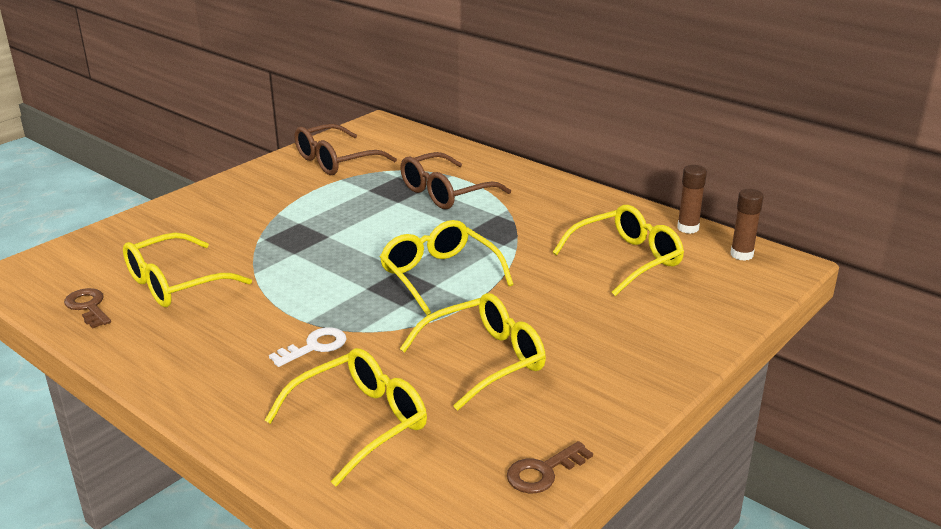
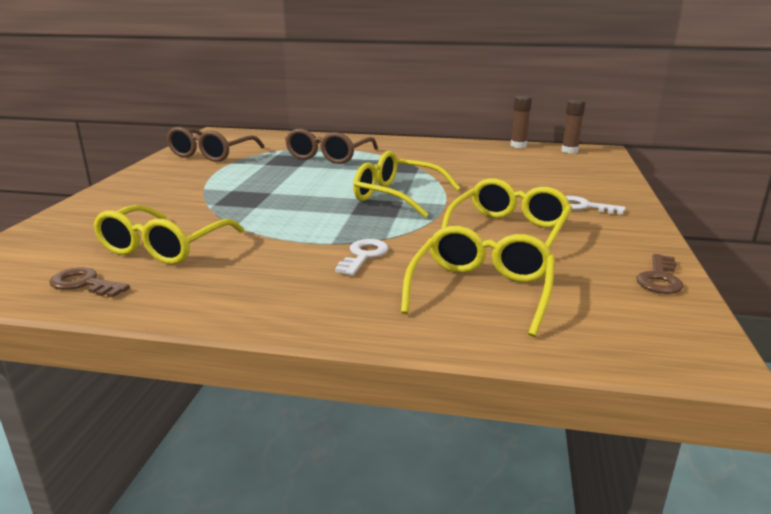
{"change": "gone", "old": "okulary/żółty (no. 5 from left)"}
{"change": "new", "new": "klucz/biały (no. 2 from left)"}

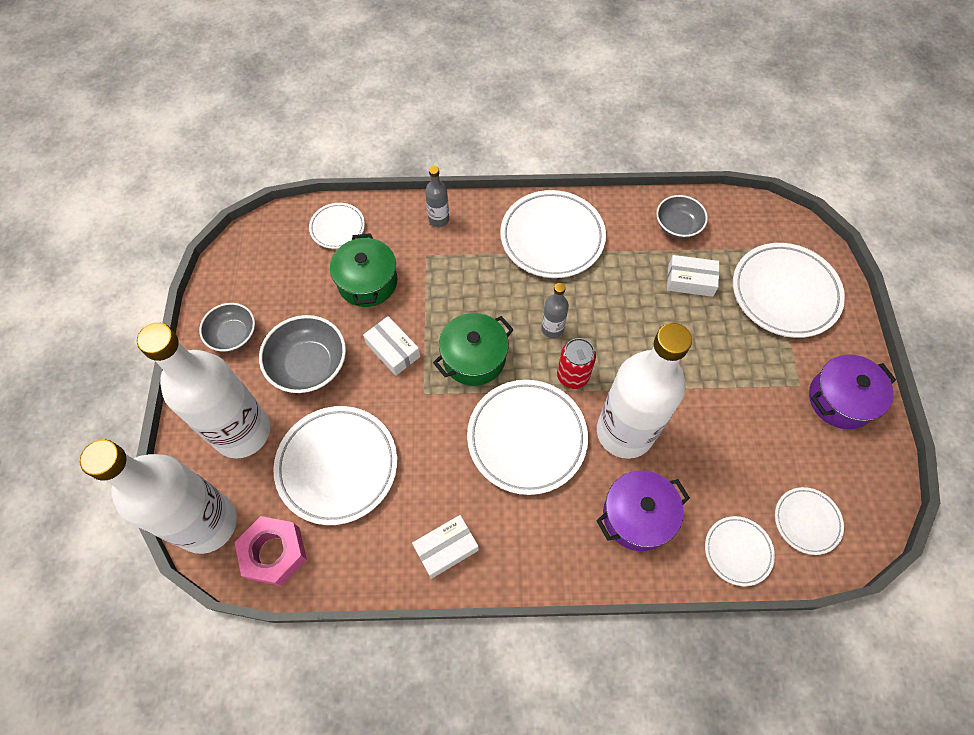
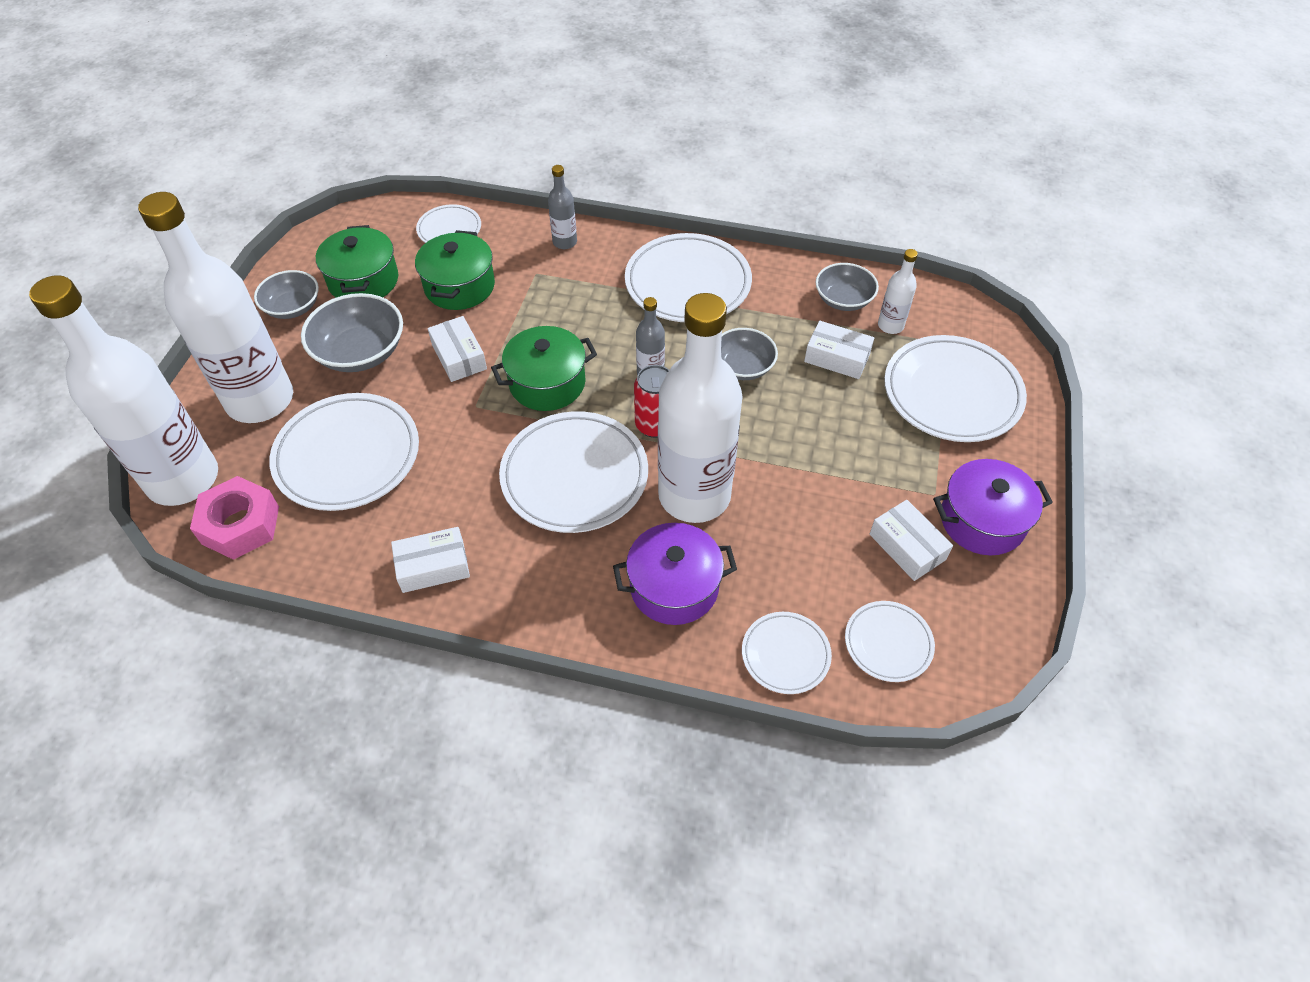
{"change": "new", "new": "garnek/zielony (no. 1 from left)"}
{"change": "new", "new": "butelka/biały (no. 4 from left)"}
{"change": "new", "new": "miska/szary (no. 3 from left)"}
{"change": "new", "new": "pudełko/biały (no. 4 from left)"}

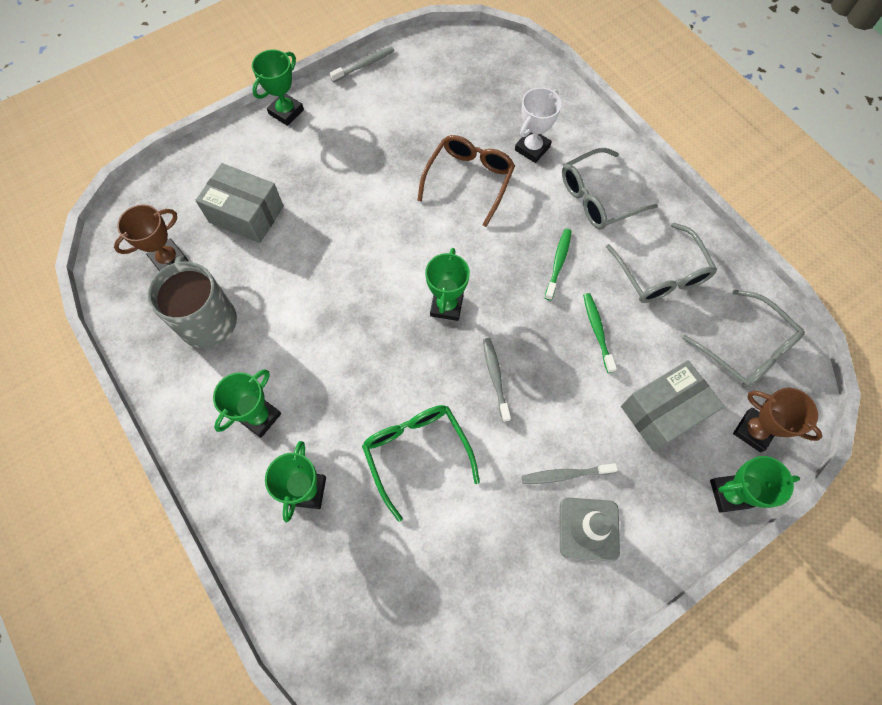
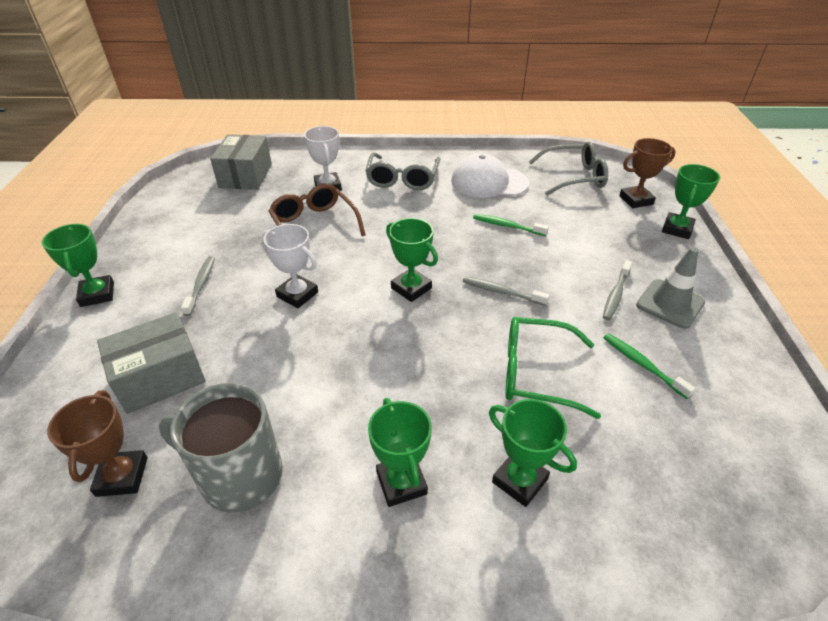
{"change": "shifted", "old": "szczoteczka do zębów/szary (no. 1 from left)"}
{"change": "swapped", "old": "okulary/szary (no. 2 from left)", "new": "czapka/biały"}
{"change": "shifted", "old": "szczoteczka do zębów/zielony (no. 1 from left in the first image)", "new": "szczoteczka do zębów/zielony (no. 2 from left)"}
{"change": "shifted", "old": "pudełko/szary (no. 2 from left)"}
{"change": "new", "new": "puchar/biały (no. 1 from left)"}

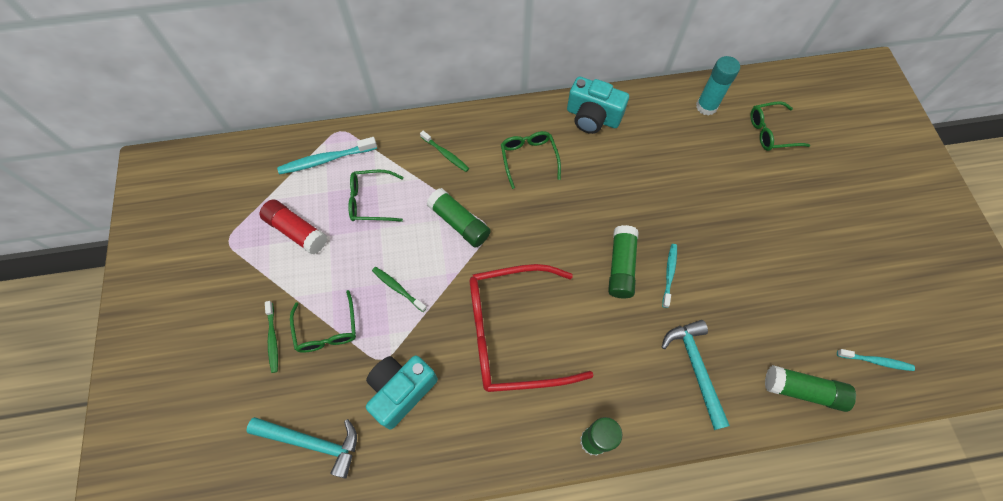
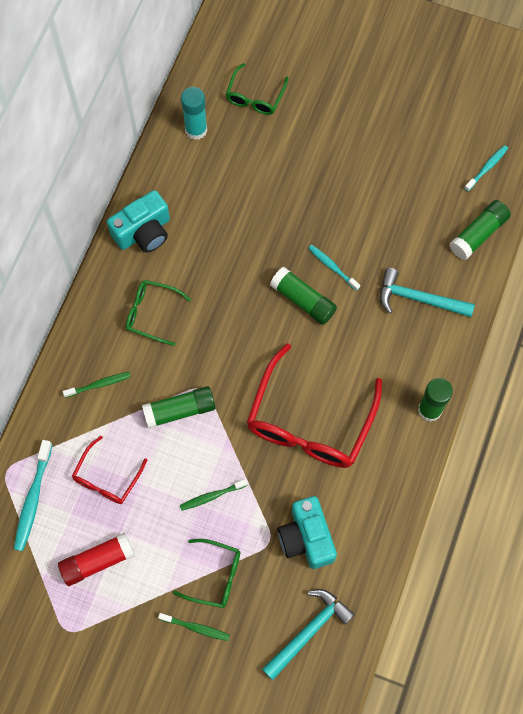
{"change": "repainted", "old": "okulary/zielony (no. 2 from left)", "new": "okulary/czerwony (no. 1 from left)"}

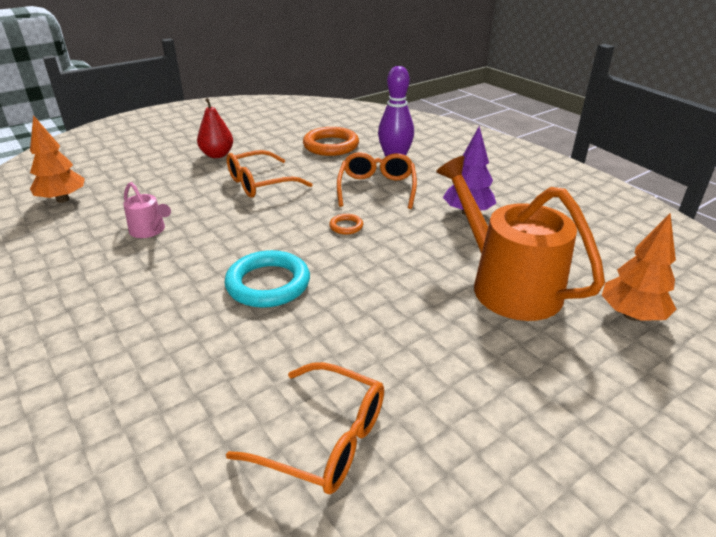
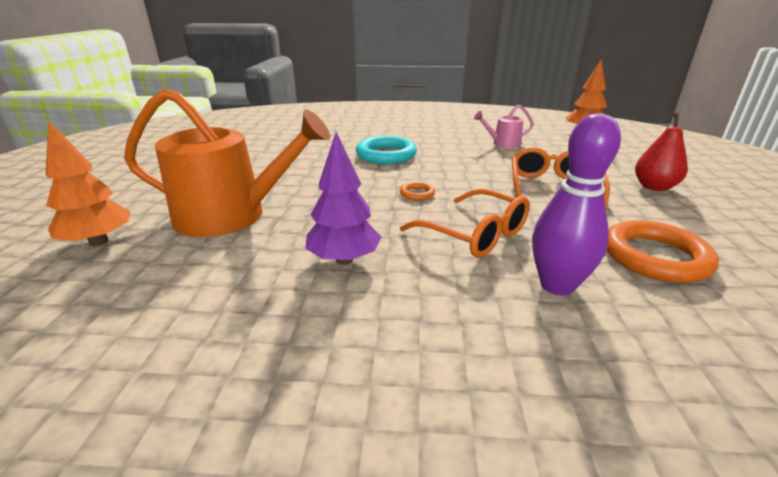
{"change": "gone", "old": "okulary/pomarańczowy (no. 2 from left)"}

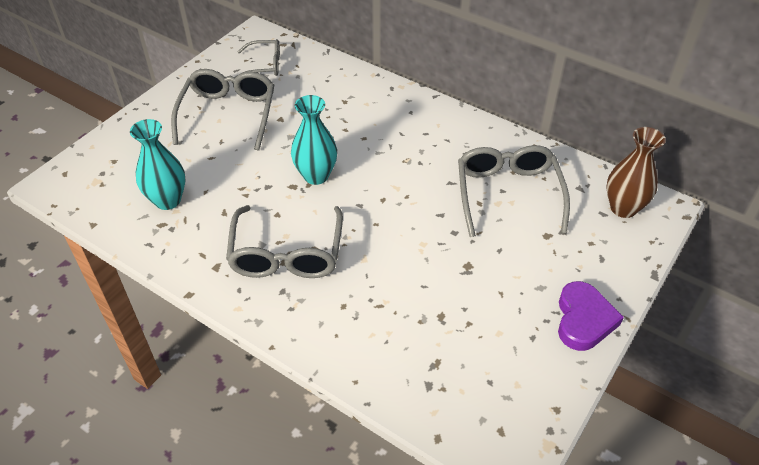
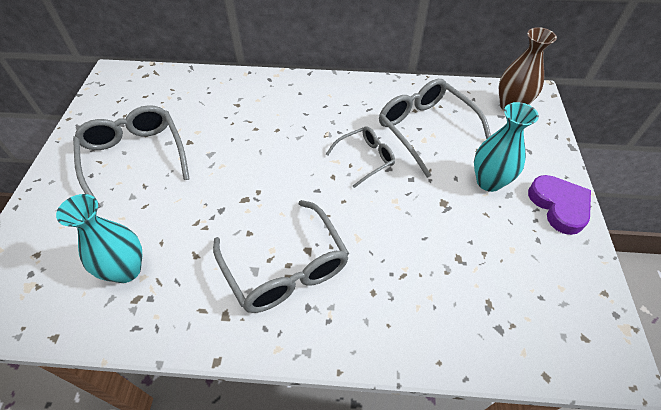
{"change": "shifted", "old": "okulary/szary (no. 2 from left in the first image)", "new": "okulary/szary (no. 3 from left)"}
{"change": "shifted", "old": "wazon/turkusowy (no. 2 from left)"}

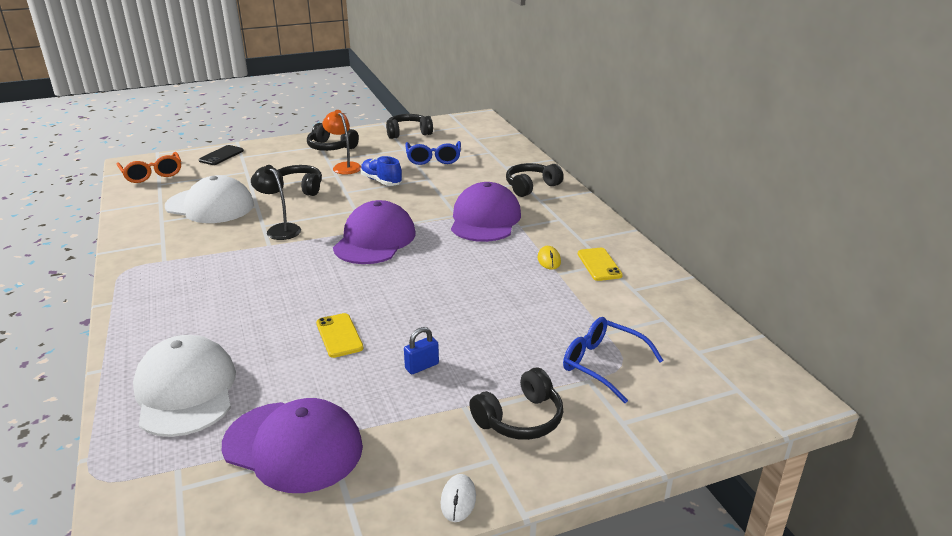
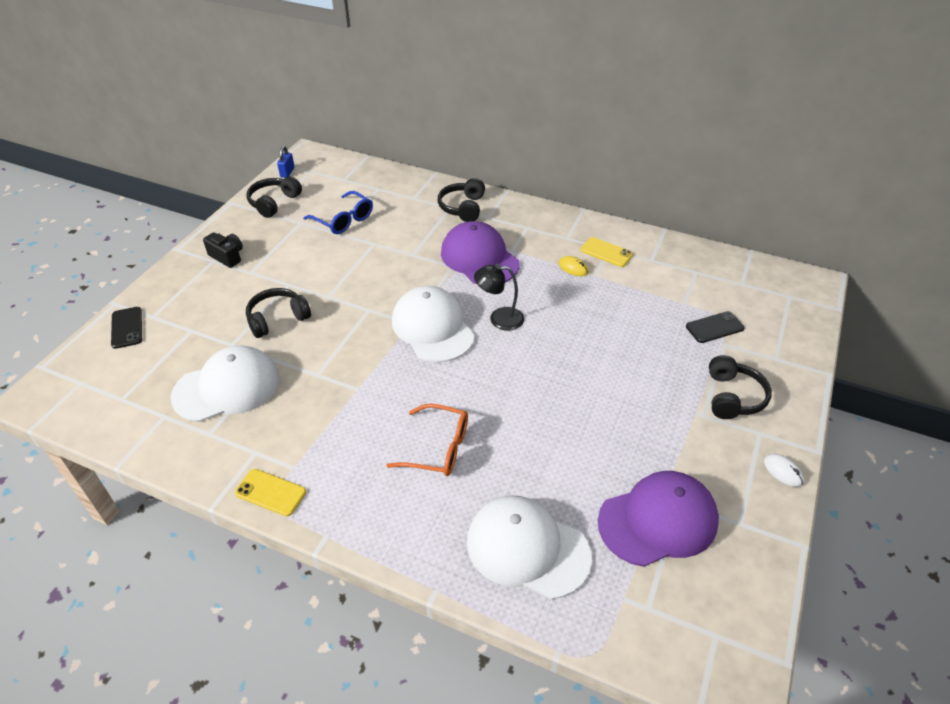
{"change": "gone", "old": "lampka/pomarańczowy"}
{"change": "swapped", "old": "słuchawki/czarny (no. 2 from left)", "new": "aparat fotograficzny/czarny"}
{"change": "shifted", "old": "okulary/pomarańczowy"}
{"change": "gone", "old": "but/niebieski"}
{"change": "shifted", "old": "lampka/czarny"}
{"change": "repainted", "old": "czapka/fioletowy (no. 2 from left)", "new": "czapka/biały (no. 2 from left)"}
{"change": "shifted", "old": "telefon/żółty (no. 1 from left)"}
{"change": "swapped", "old": "okulary/niebieski (no. 2 from left)", "new": "telefon/czarny (no. 2 from left)"}
{"change": "shifted", "old": "kłódka/niebieski"}

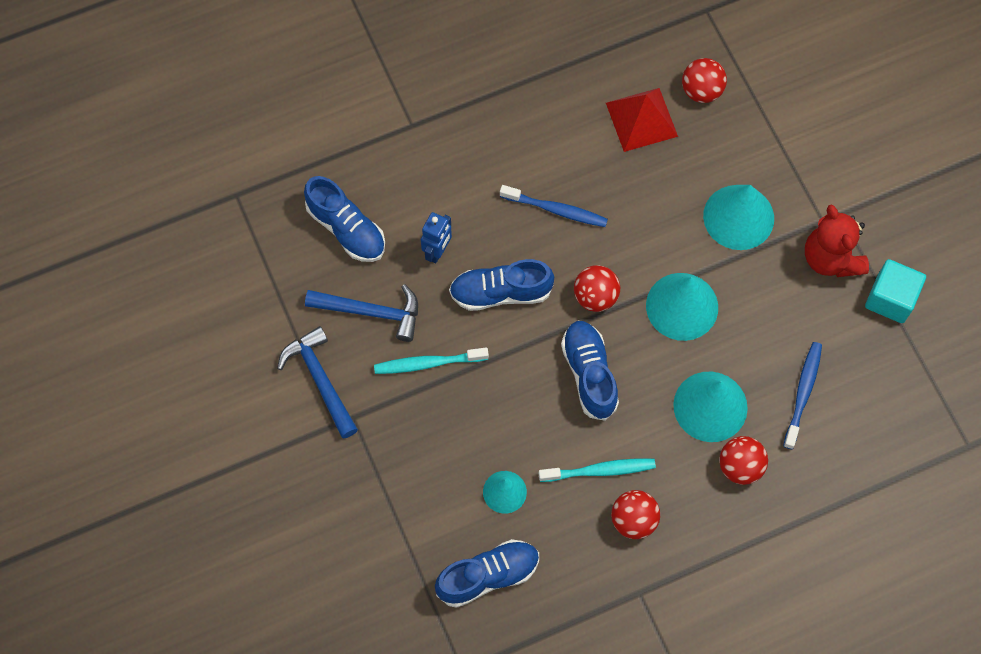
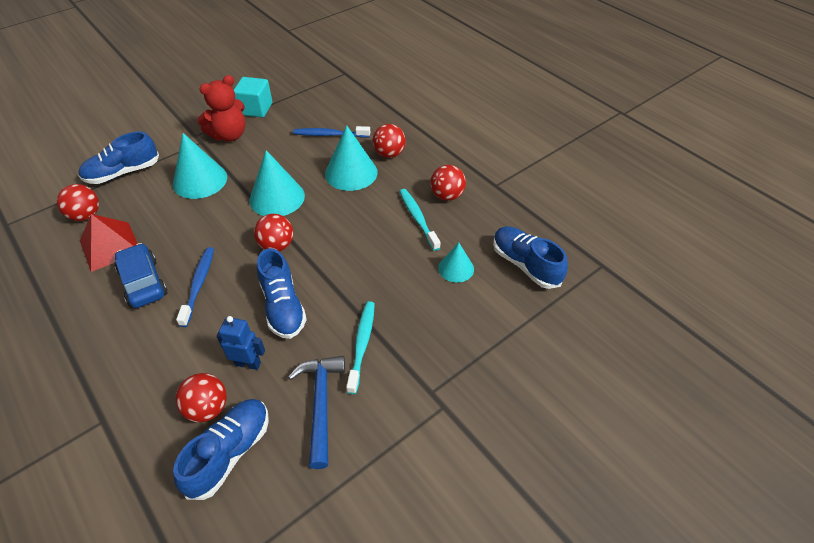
{"change": "shifted", "old": "but/niebieski (no. 4 from left in the first image)", "new": "but/niebieski (no. 1 from left)"}
{"change": "gone", "old": "młotek/niebieski (no. 1 from left)"}
{"change": "rotated", "old": "szczoteczka do zębów/turkusowy (no. 1 from left)", "degrees": -150}
{"change": "new", "new": "samochód/niebieski"}
{"change": "new", "new": "piłka/czerwony (no. 2 from left)"}

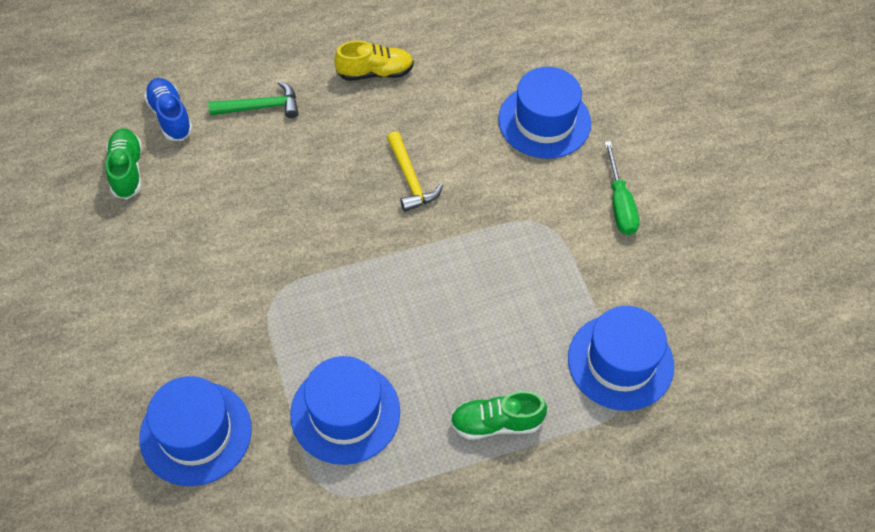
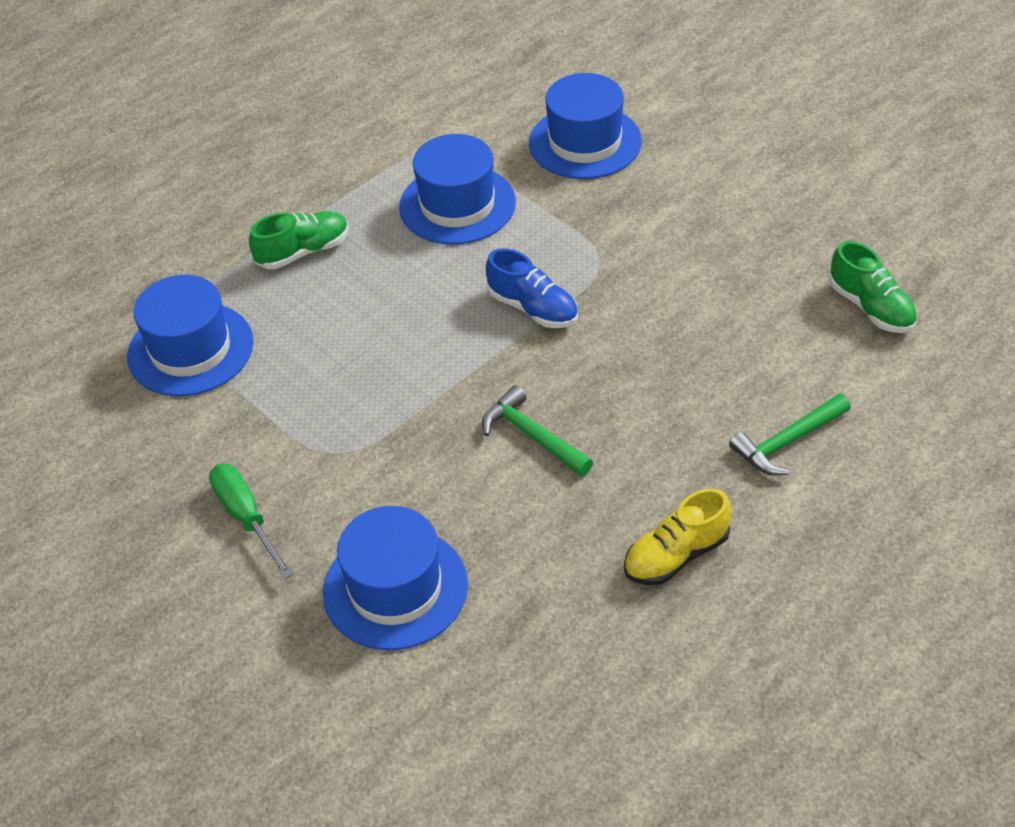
{"change": "shifted", "old": "but/niebieski"}
{"change": "repainted", "old": "młotek/żółty", "new": "młotek/zielony (no. 1 from left)"}

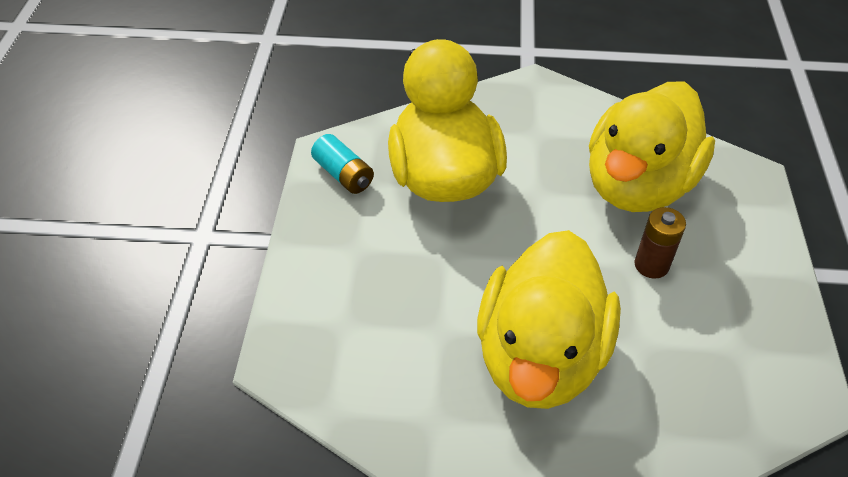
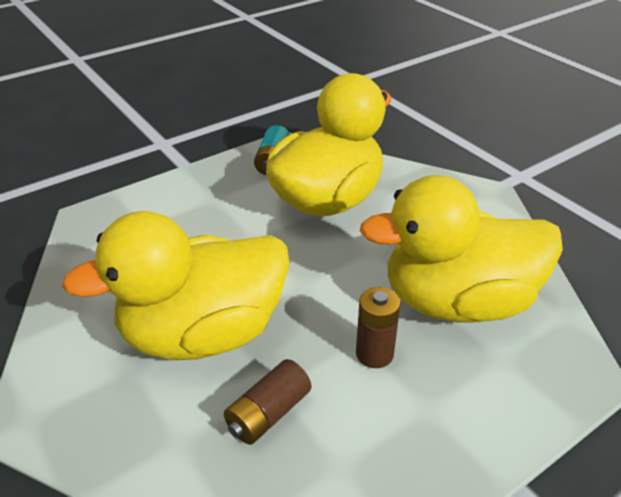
{"change": "new", "new": "bateria/brązowy (no. 1 from left)"}

